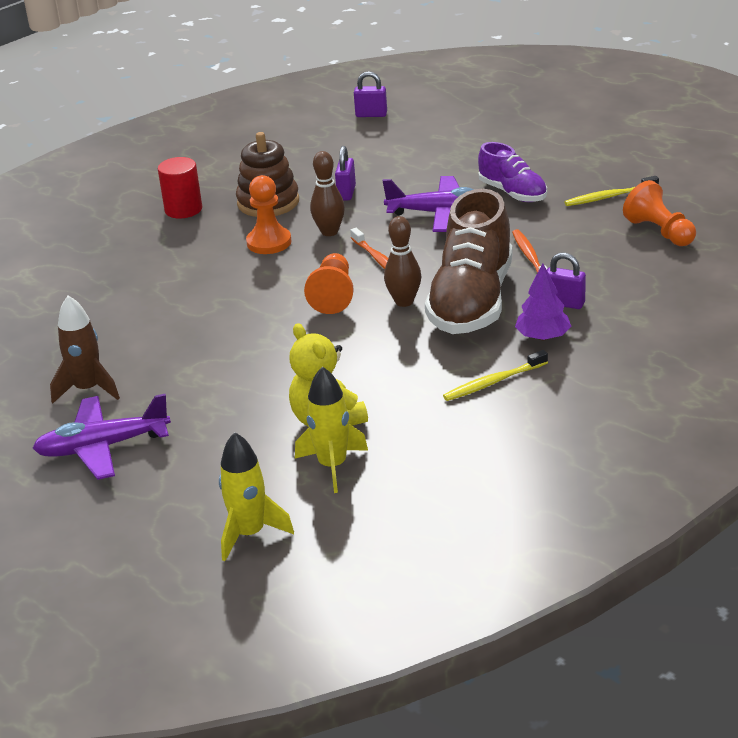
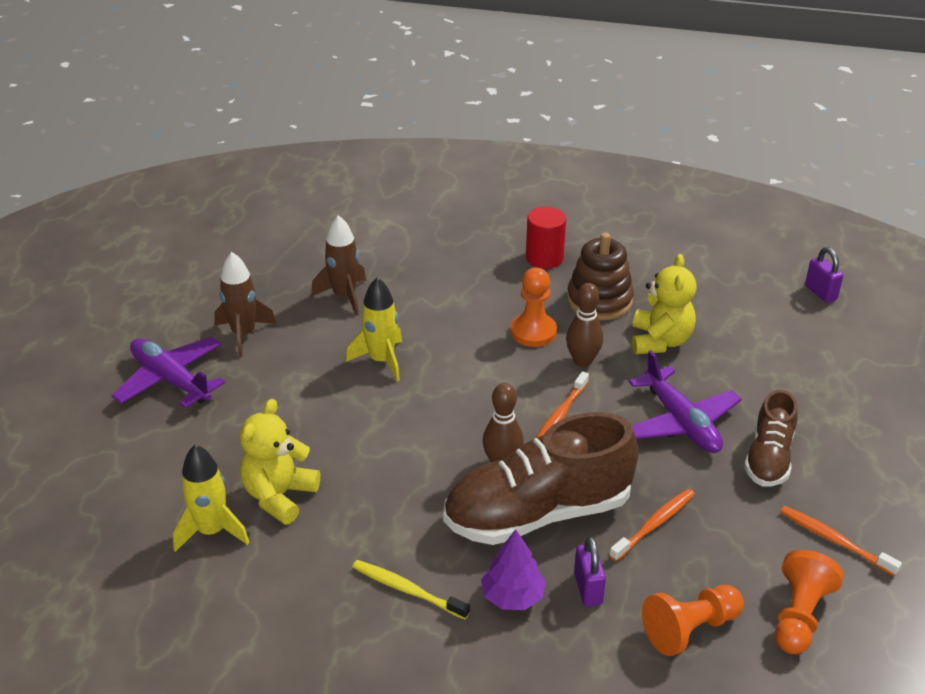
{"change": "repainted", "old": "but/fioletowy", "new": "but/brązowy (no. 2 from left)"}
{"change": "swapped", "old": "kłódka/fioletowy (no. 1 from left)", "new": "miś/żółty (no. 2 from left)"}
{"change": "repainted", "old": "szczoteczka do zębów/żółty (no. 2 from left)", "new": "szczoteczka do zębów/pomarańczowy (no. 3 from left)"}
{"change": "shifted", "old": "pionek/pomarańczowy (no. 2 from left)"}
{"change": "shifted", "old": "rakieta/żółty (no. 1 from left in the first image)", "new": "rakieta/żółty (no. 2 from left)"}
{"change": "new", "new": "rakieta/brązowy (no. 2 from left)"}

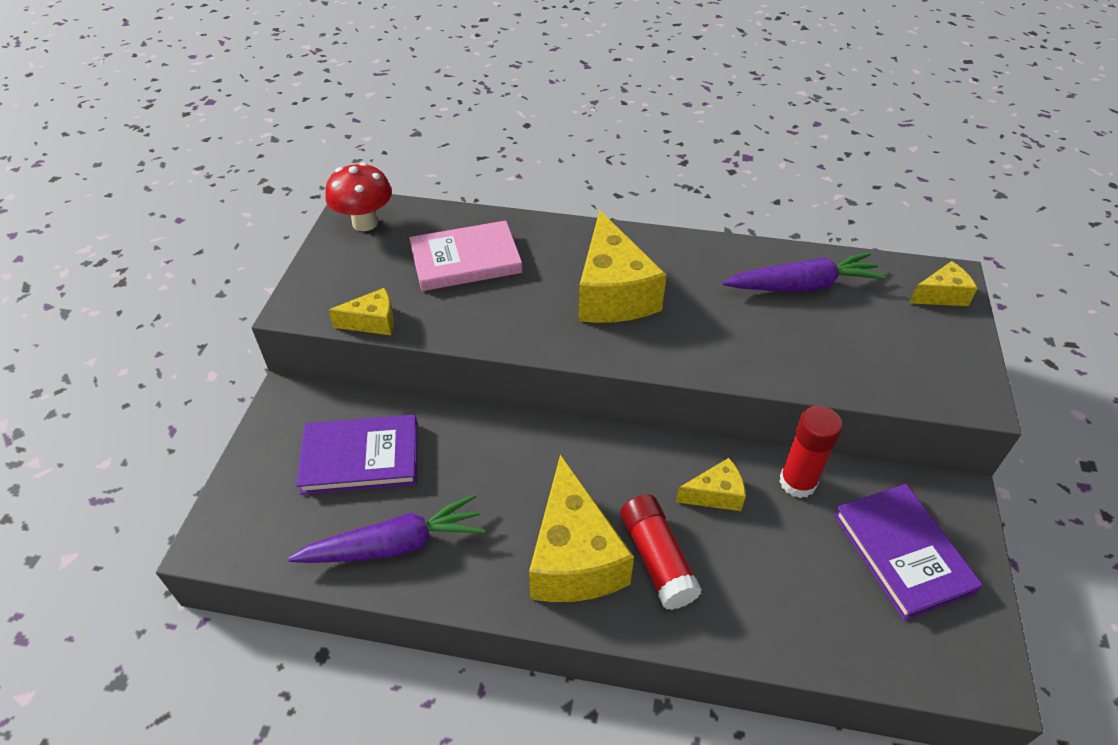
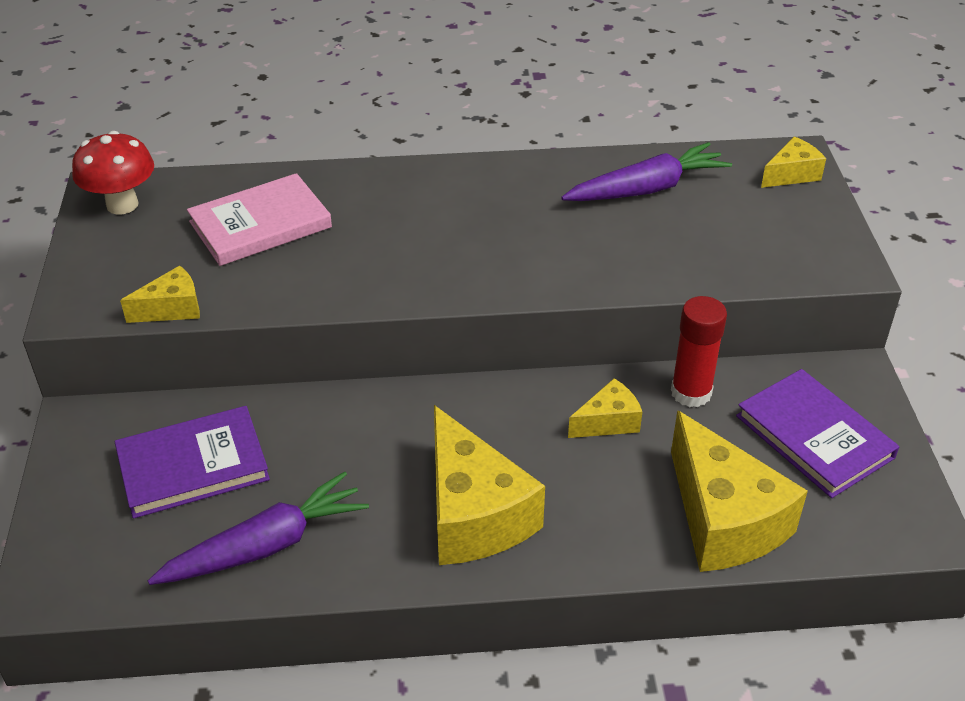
{"change": "shifted", "old": "ser/żółty (no. 3 from left in the first image)", "new": "ser/żółty (no. 4 from left)"}
{"change": "gone", "old": "klej w sztyfcie/czerwony (no. 1 from left)"}

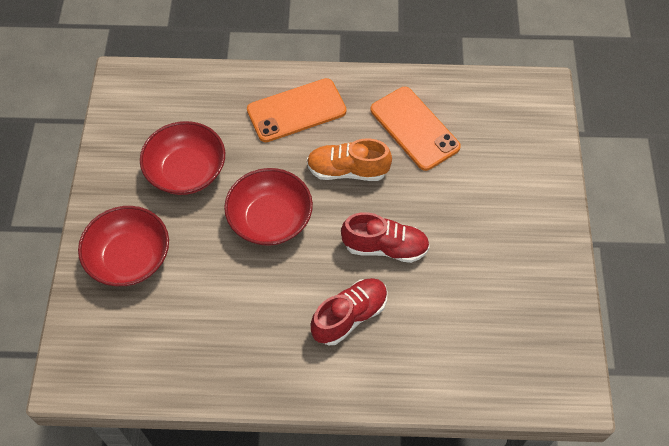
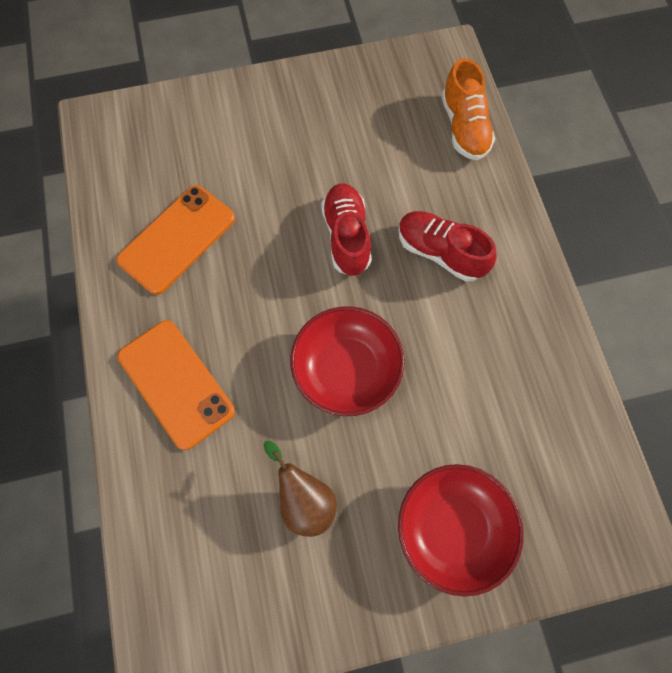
{"change": "swapped", "old": "miska/czerwony (no. 2 from left)", "new": "gruszka/brązowy"}
{"change": "shifted", "old": "but/pomarańczowy"}

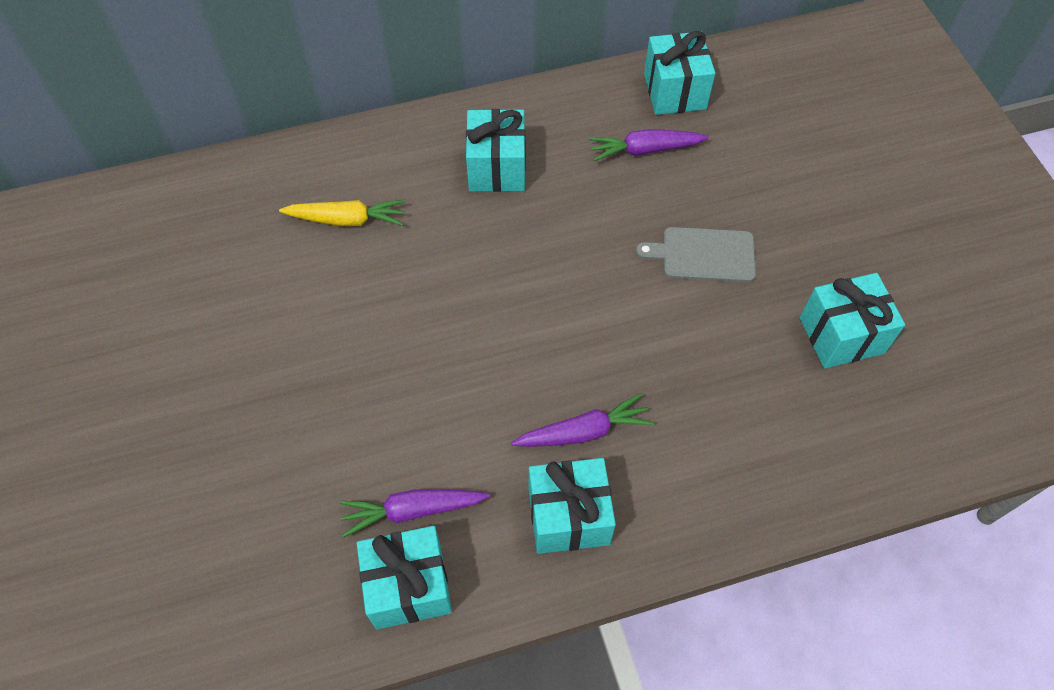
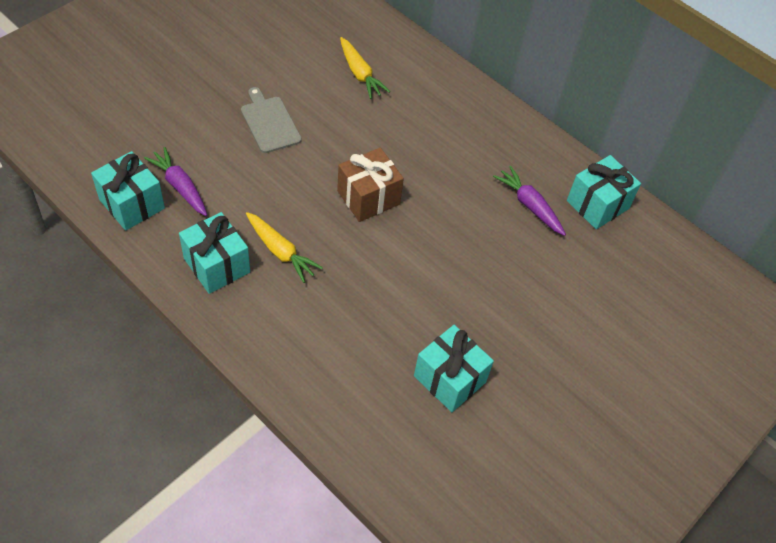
{"change": "gone", "old": "prezent/turkusowy (no. 2 from left)"}
{"change": "shifted", "old": "deska do krojenia/szary"}
{"change": "repainted", "old": "marchewka/fioletowy (no. 2 from left)", "new": "marchewka/żółty (no. 1 from left)"}
{"change": "new", "new": "prezent/brązowy"}

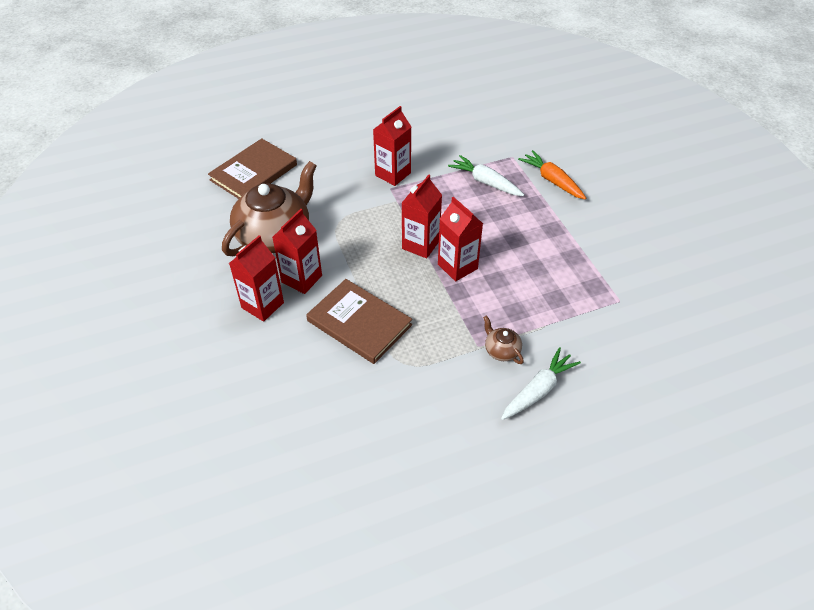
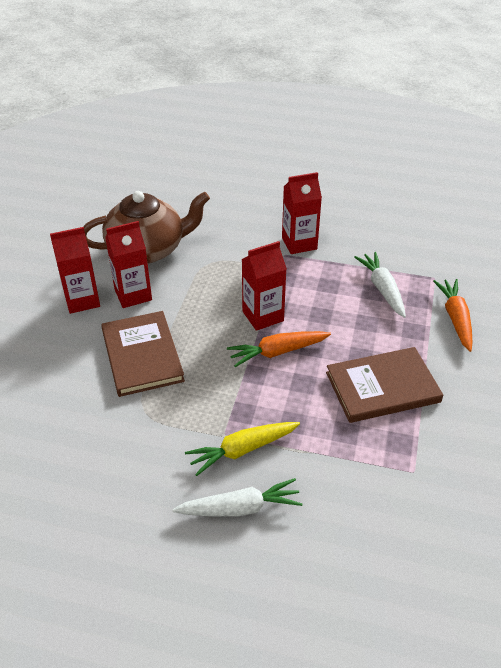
{"change": "shifted", "old": "książka/brązowy (no. 1 from left in the first image)", "new": "książka/brązowy (no. 2 from left)"}
{"change": "swapped", "old": "karton mleka/czerwony (no. 5 from left)", "new": "marchewka/pomarańczowy (no. 1 from left)"}
{"change": "swapped", "old": "imbryk/brązowy (no. 2 from left)", "new": "marchewka/żółty"}

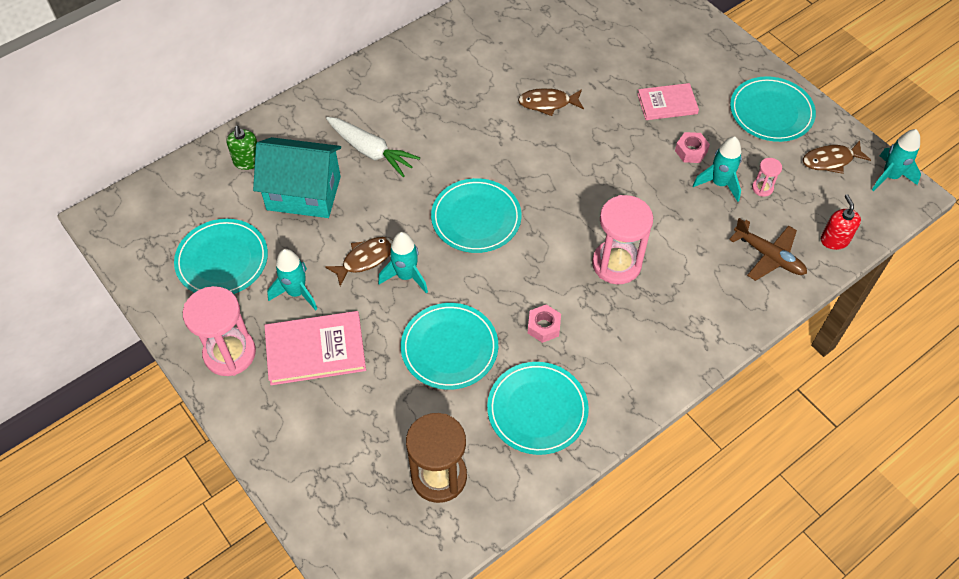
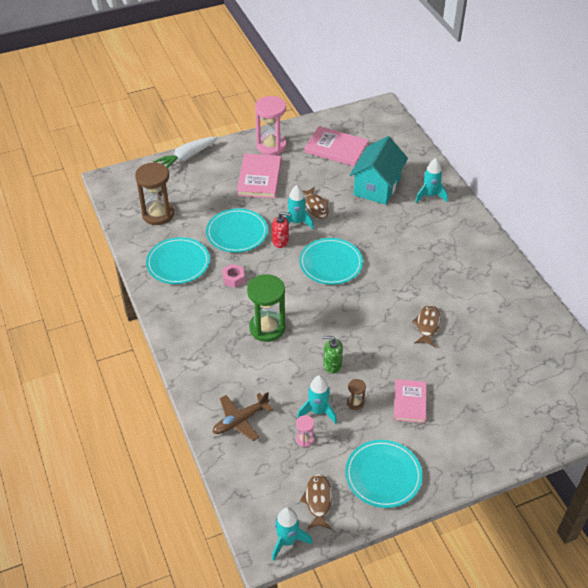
{"change": "shifted", "old": "marchewka/biały"}
{"change": "shifted", "old": "dozownik mydła/zielony"}
{"change": "swapped", "old": "nakrętka/różowy (no. 2 from left)", "new": "klepsydra/brązowy (no. 2 from left)"}
{"change": "shifted", "old": "dozownik mydła/czerwony"}
{"change": "repainted", "old": "klepsydra/różowy (no. 2 from left)", "new": "klepsydra/zielony"}
{"change": "swapped", "old": "talerz/turkusowy (no. 1 from left)", "new": "książka/różowy (no. 2 from left)"}
{"change": "shifted", "old": "rakieta/turkusowy (no. 1 from left in the first image)", "new": "rakieta/turkusowy (no. 4 from left)"}

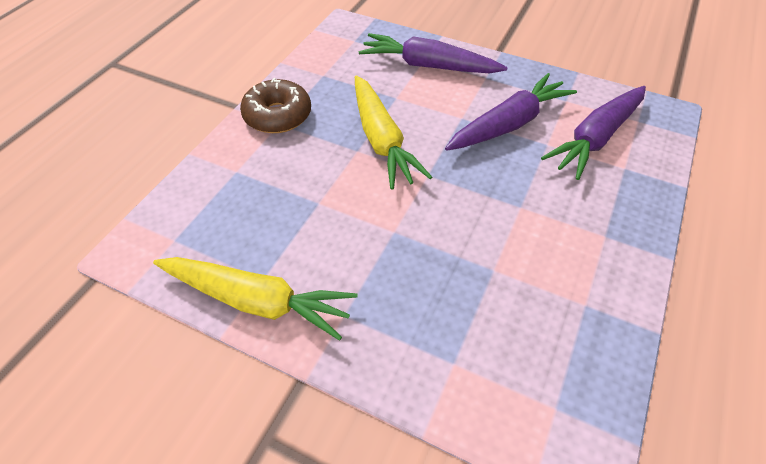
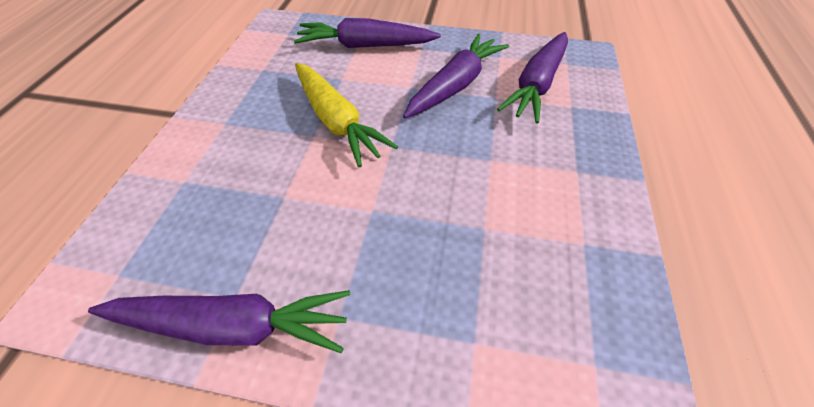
{"change": "gone", "old": "donut/brązowy"}
{"change": "repainted", "old": "marchewka/żółty (no. 1 from left)", "new": "marchewka/fioletowy (no. 1 from left)"}

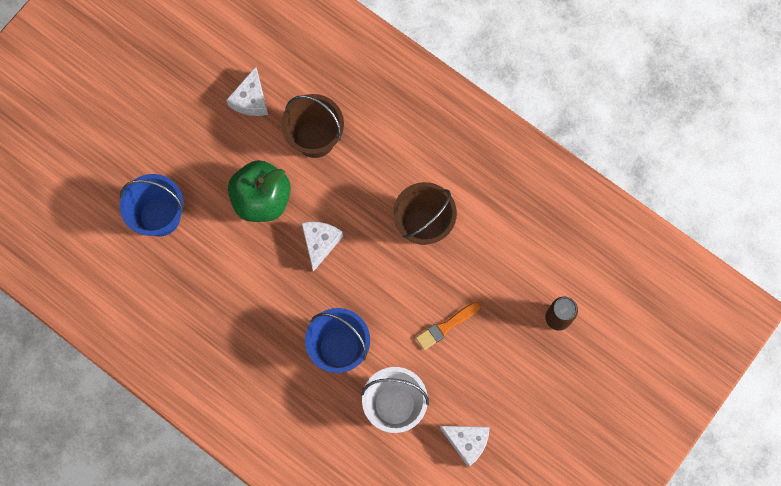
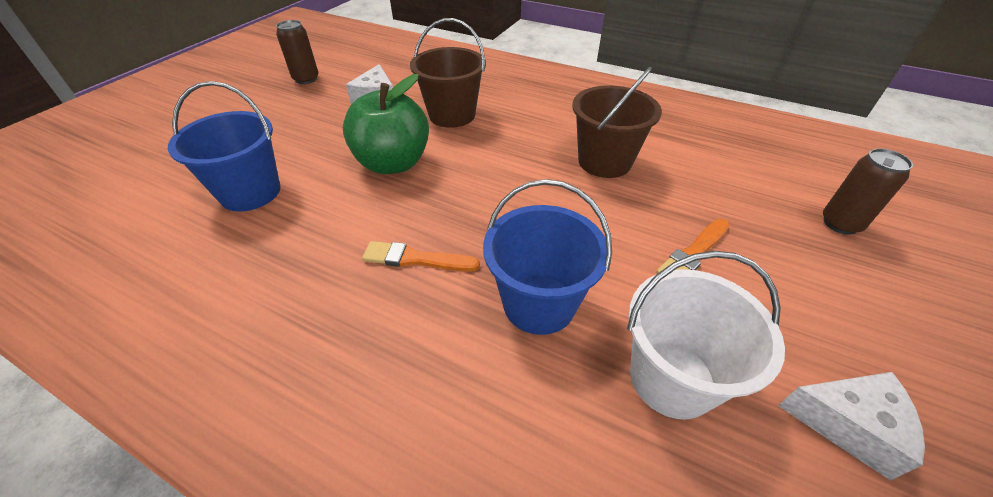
{"change": "gone", "old": "ser/biały (no. 2 from left)"}
{"change": "new", "new": "puszka/brązowy (no. 1 from left)"}
{"change": "new", "new": "pędzel/pomarańczowy (no. 1 from left)"}

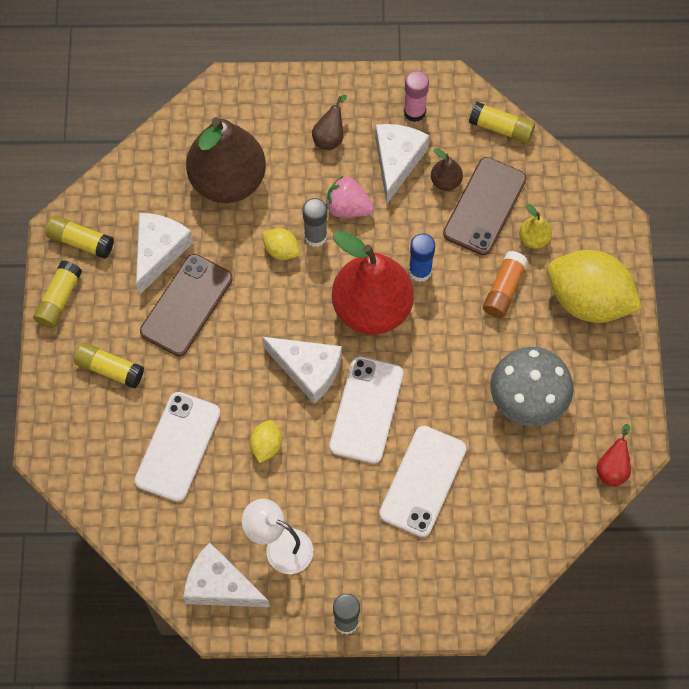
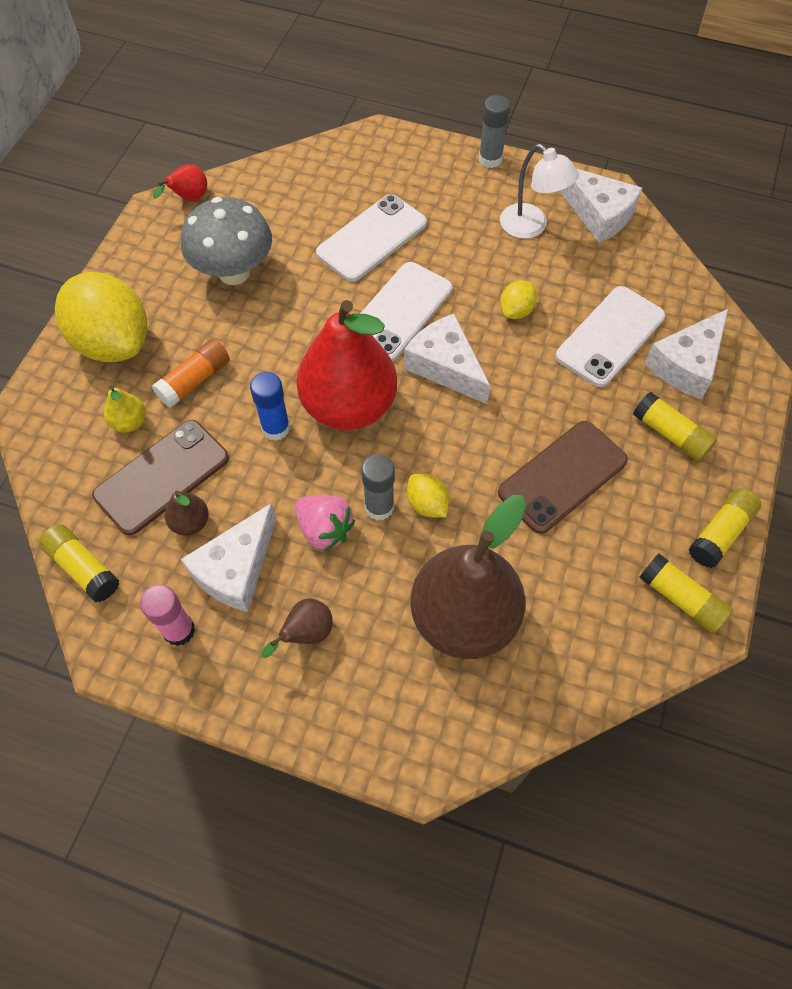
{"change": "shifted", "old": "ser/biały (no. 1 from left in the first image)", "new": "ser/biały (no. 4 from left)"}

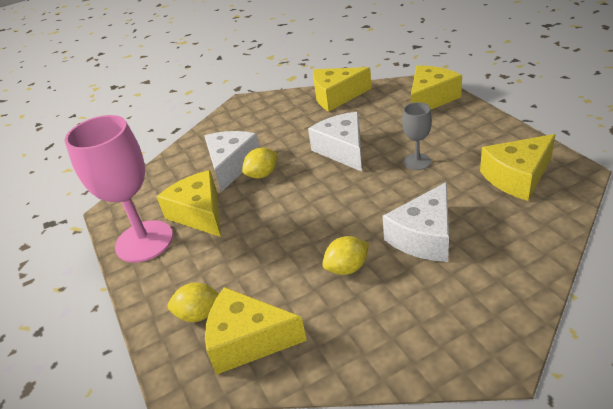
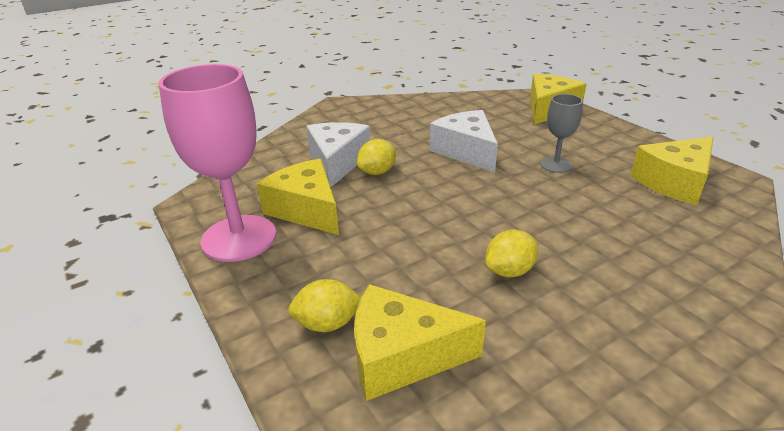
{"change": "gone", "old": "ser/żółty (no. 3 from left)"}
{"change": "gone", "old": "ser/biały (no. 3 from left)"}

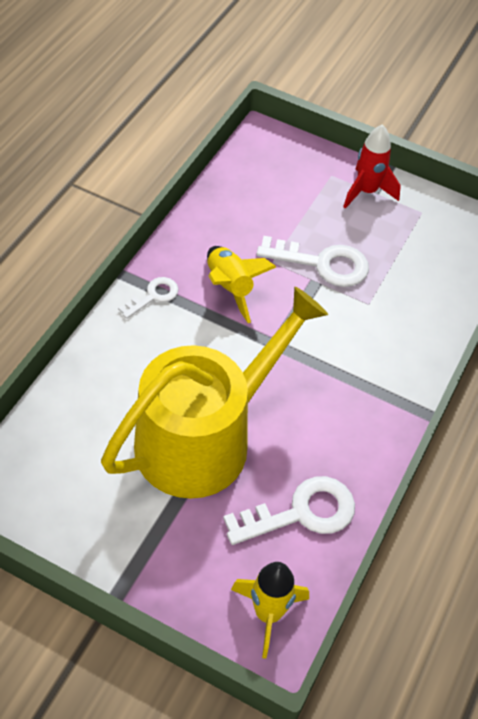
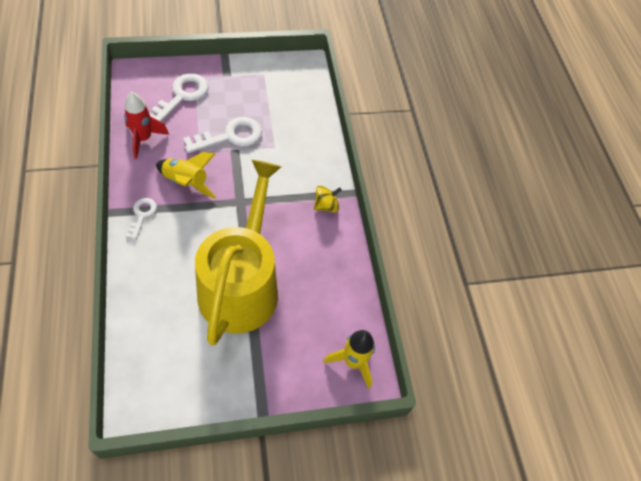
{"change": "shifted", "old": "rakieta/czerwony"}
{"change": "shifted", "old": "klucz/biały (no. 2 from left)"}
{"change": "new", "new": "bączek/żółty"}

